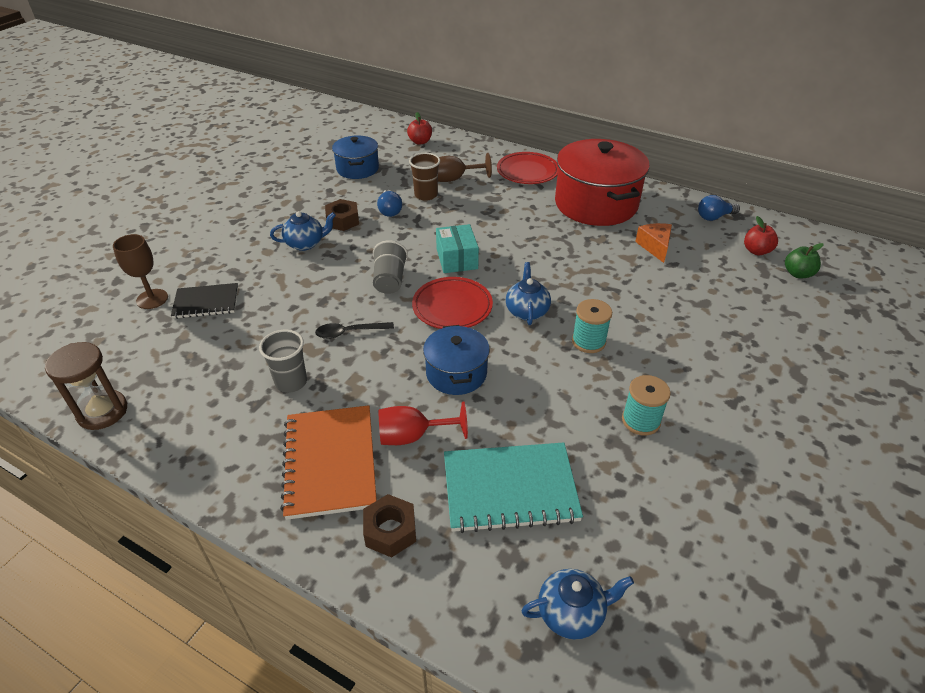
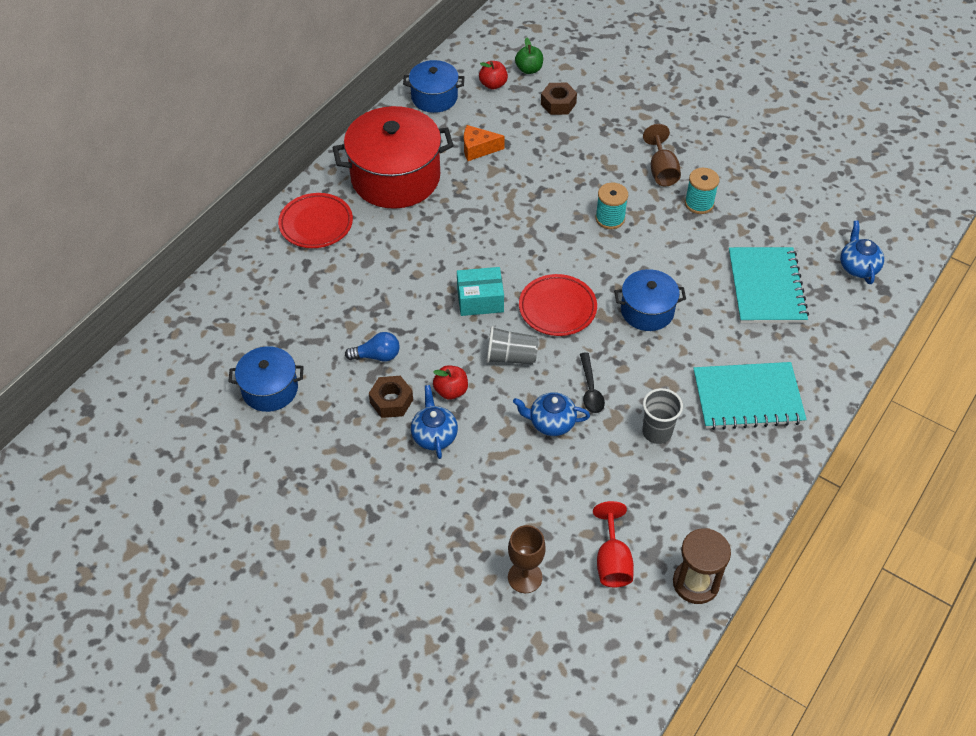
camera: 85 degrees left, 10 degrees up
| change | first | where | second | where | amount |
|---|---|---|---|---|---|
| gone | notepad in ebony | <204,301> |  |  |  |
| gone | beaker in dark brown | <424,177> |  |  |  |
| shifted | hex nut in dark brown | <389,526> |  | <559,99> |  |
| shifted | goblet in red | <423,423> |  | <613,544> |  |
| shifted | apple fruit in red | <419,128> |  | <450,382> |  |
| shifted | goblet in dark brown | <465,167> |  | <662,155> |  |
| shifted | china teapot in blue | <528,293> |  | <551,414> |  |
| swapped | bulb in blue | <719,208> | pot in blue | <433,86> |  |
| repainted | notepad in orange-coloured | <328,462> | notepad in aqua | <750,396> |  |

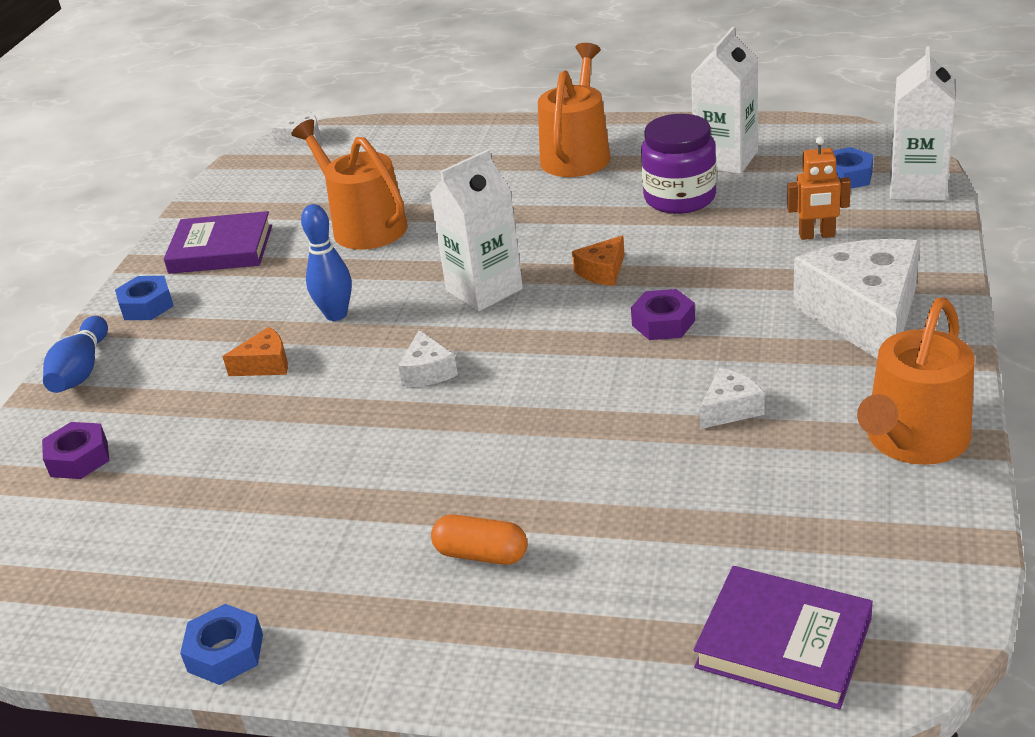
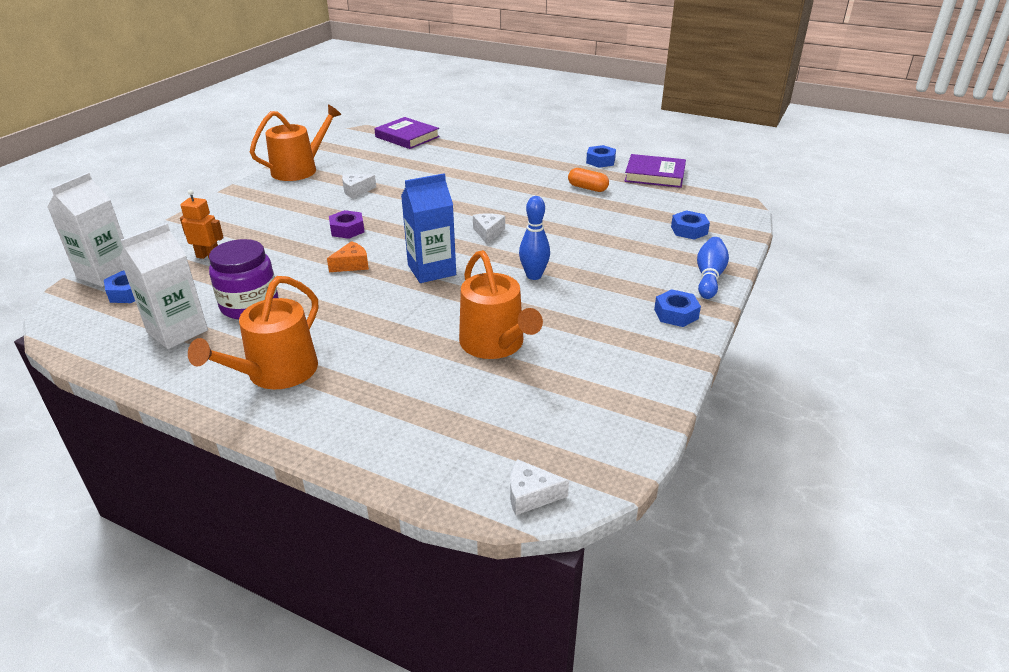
camera: 170 degrees left, 0 degrees up
| change | first | where | second | where | amount |
|---|---|---|---|---|---|
| gone | piece of cheese in orange-coloured | <255,351> |  |  |  |
| gone | piece of cheese in snow-white | <856,298> |  |  |  |
| shifted | hardcover in purple | <218,242> |  | <655,171> |  |
| shifted | capsule in orange-coloured | <479,539> |  | <588,180> |  |
| repainted | hex nut in purple | <75,450> | hex nut in blue | <690,225> |  |
| repainted | milk carton in snow-white | <476,230> | milk carton in blue | <428,228> |  |

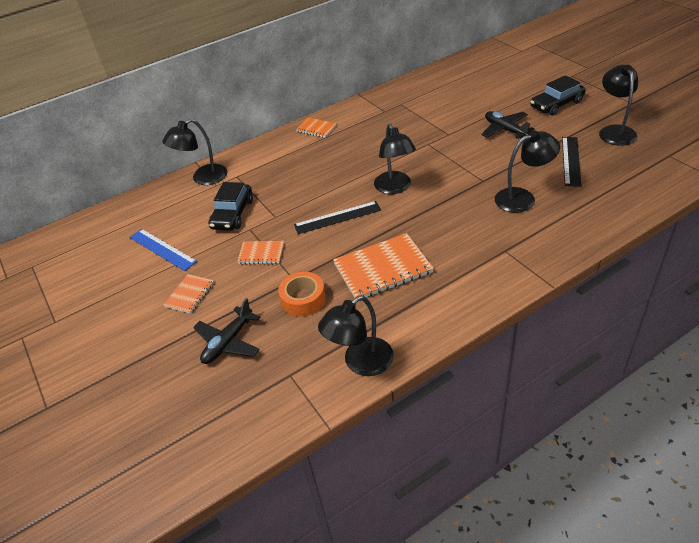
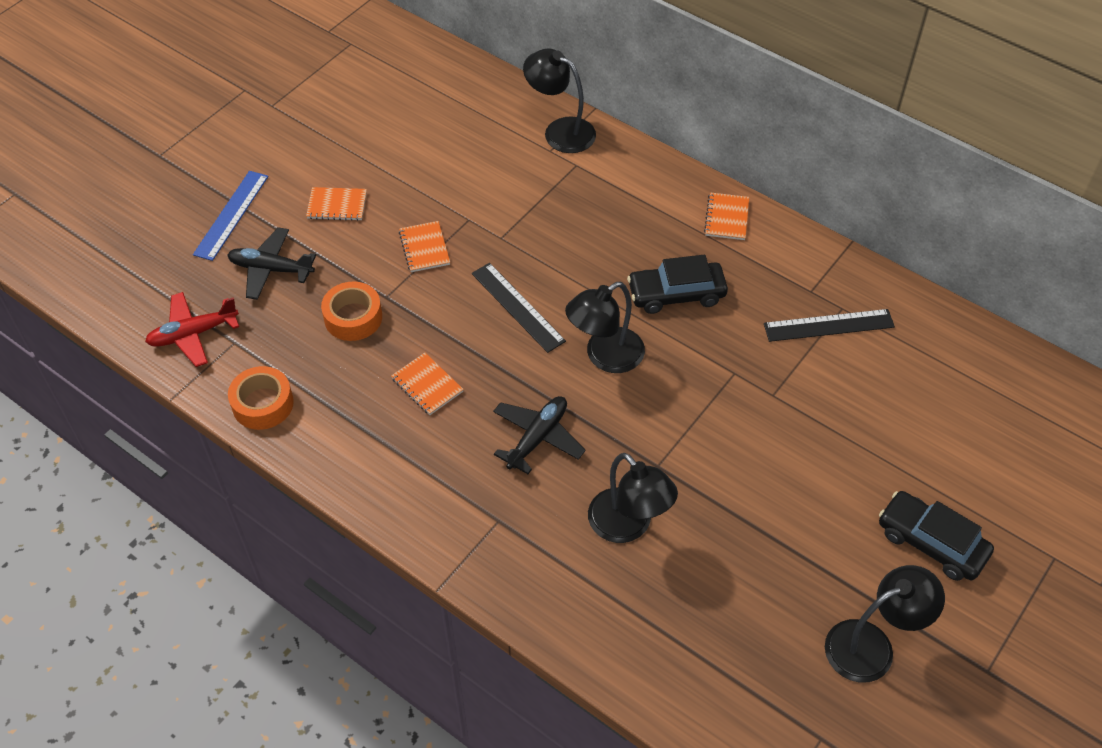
camera: 65 degrees right, 10 degrees up
| change | first | where | second | where | amount |
|---|---|---|---|---|---|
| new |  |  | plane in red | <192,329> |  |
| shifted | measuring stick in blue | <163,250> |  | <230,216> |  |
| shifted | toy car in ebony | <230,206> |  | <677,284> |  |
| shifted | plane in ebony | <508,125> |  | <539,435> |  |
| shifted | measuring stick in ebony | <572,162> |  | <829,325> |  |
| swapped | lamp in ebony | <356,335> | roll of tape in orange-coloured | <261,398> |  |
| scaled | notepad in orange-coloured | <383,265> |  | <427,384> | x0.54 |

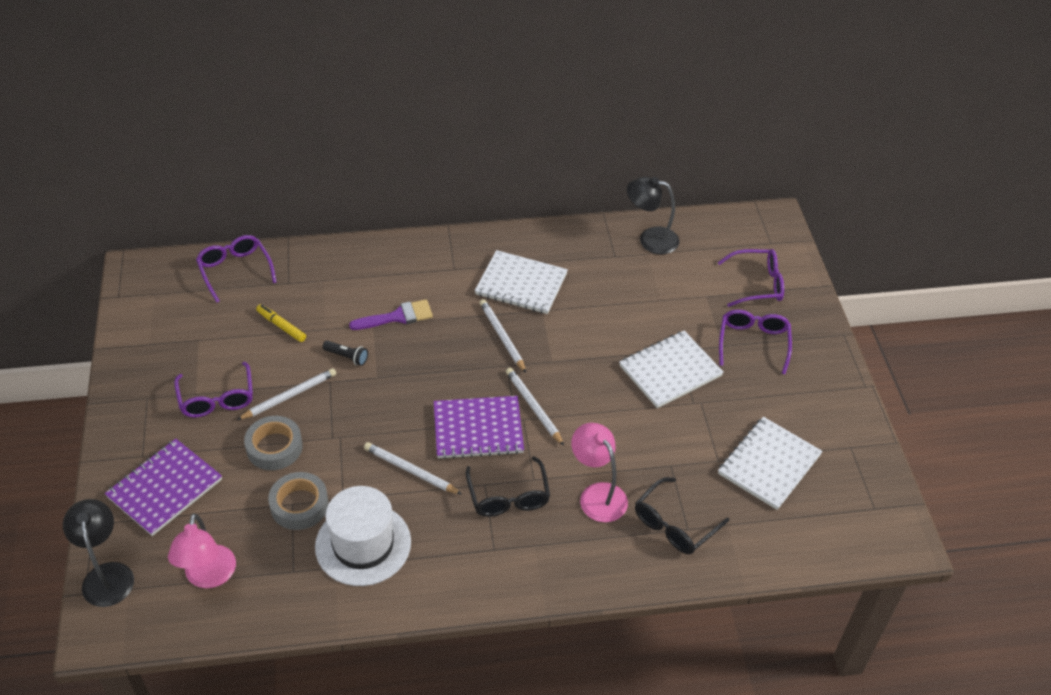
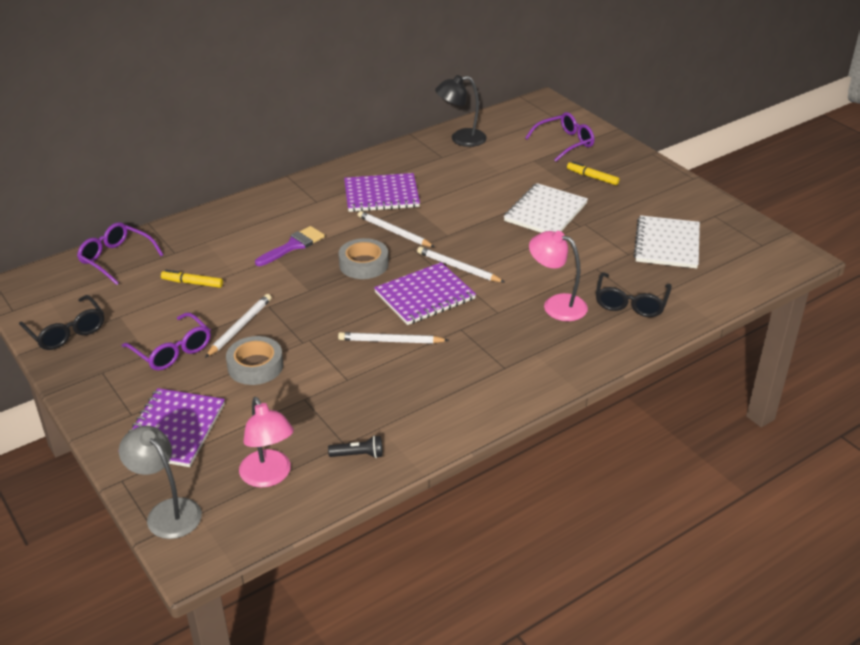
camera: 25 degrees left, 10 degrees down
| change | first | where | second | where | amount |
|---|---|---|---|---|---|
| gone | top hat in snow-white | <363,536> |  |  |  |
| shifted | roll of tape in grey | <298,501> |  | <364,258> |  |
| shifted | pocket torch in ebony | <345,353> |  | <355,447> |  |
| shifted | spectacles in ebony | <508,486> |  | <61,322> |  |
| swapped | spectacles in purple | <755,342> | felt pen in yellow | <593,173> |  |
| repainted | lamp in ebony | <98,553> | lamp in grey | <160,482> |  |
| repainted | notepad in snow-white | <521,282> | notepad in purple | <382,192> |  |

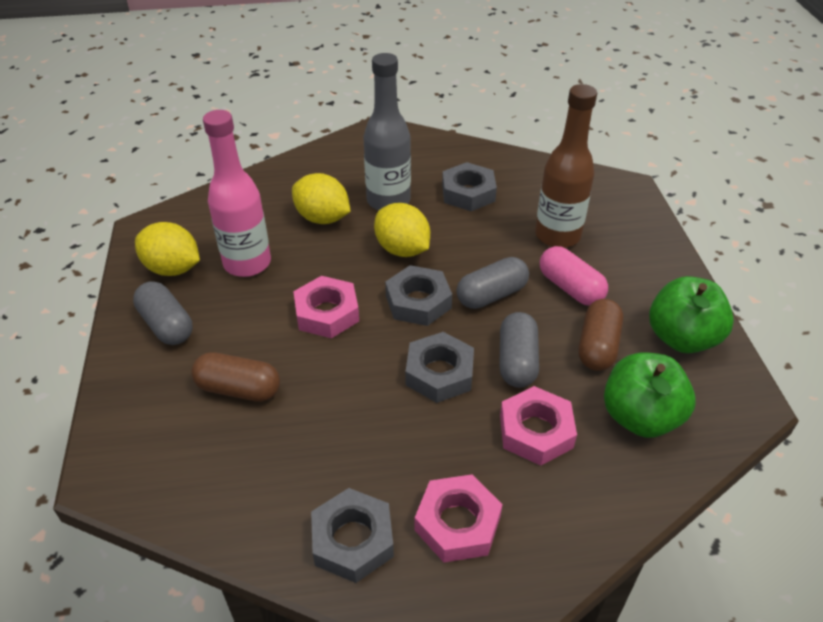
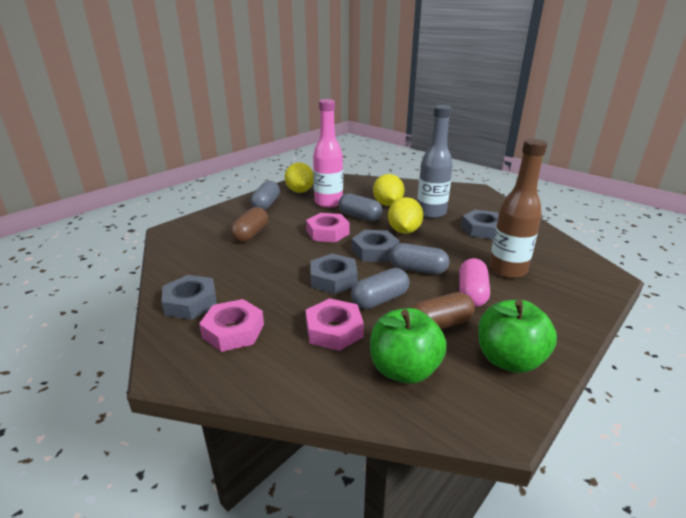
camera: 50 degrees right, 15 degrees down
| change | first | where | second | where | amount |
|---|---|---|---|---|---|
| new |  |  | capsule in grey | <360,207> |  |
| rotated | capsule in dark brown | <236,377> |  | <249,224> | 45 degrees clockwise |

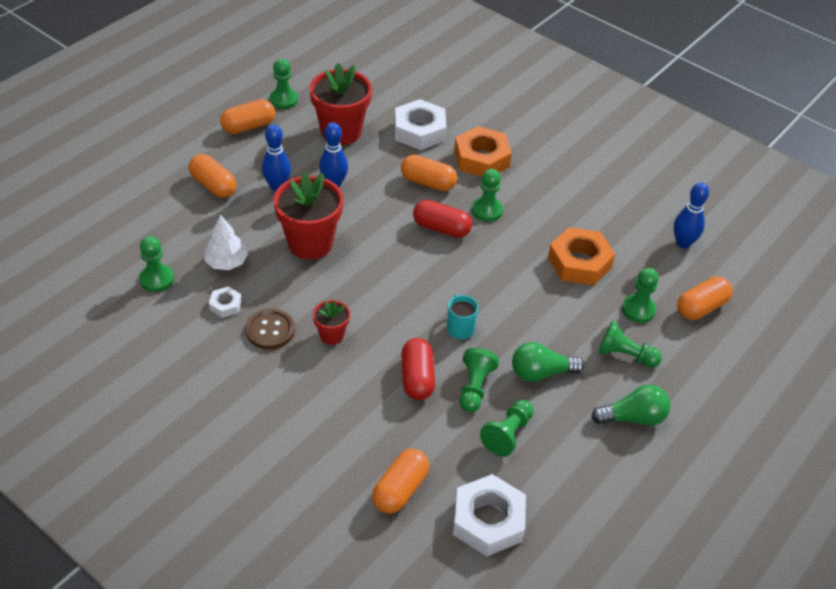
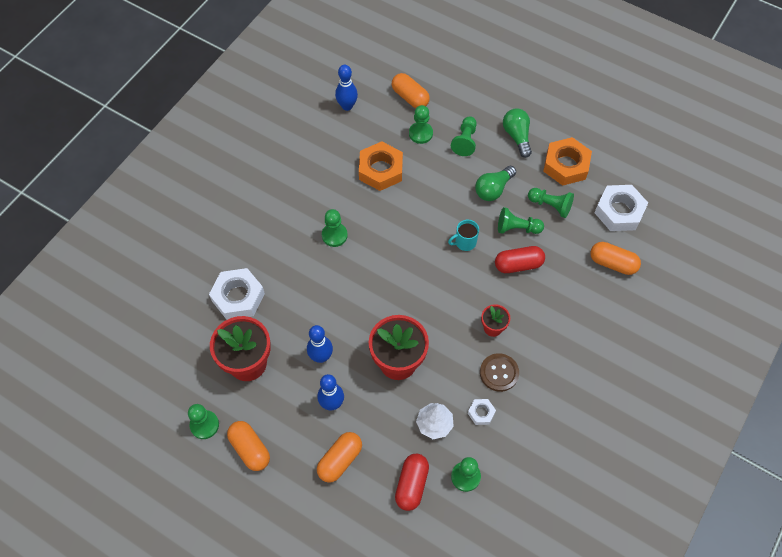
camera: 95 degrees left, 15 degrees up
| change | first | where | second | where | amount |
|---|---|---|---|---|---|
| gone | capsule in orange-coloured | <429,173> |  |  |  |
| shifted | capsule in red | <442,219> |  | <412,482> |  |
| shifted | hex nut in orange-coloured | <483,151> |  | <567,161> |  |
| rotated | bulb in emerald | <548,362> |  | <495,183> | 60 degrees clockwise |

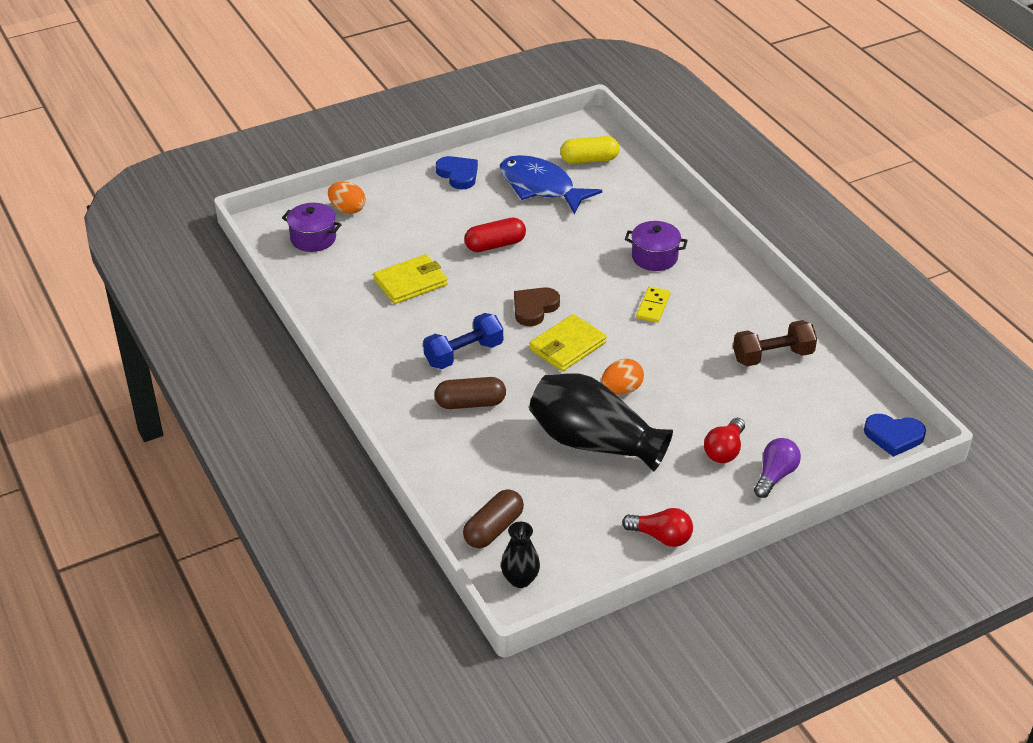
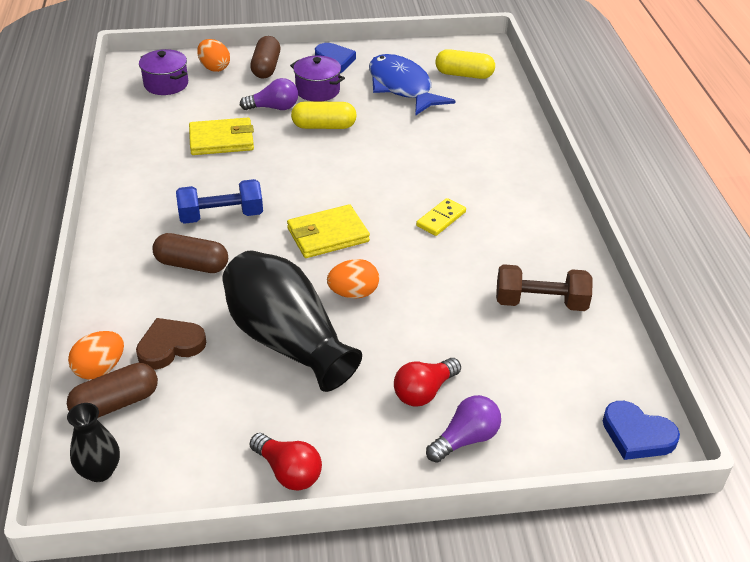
camera: 20 degrees right, 0 degrees up
| change | first | where | second | where | amount |
|---|---|---|---|---|---|
| new |  |  | toy egg in orange-coloured | <96,355> |  |
| new |  |  | bulb in purple | <269,94> |  |
| new |  |  | capsule in dark brown | <265,57> |  |
| shifted | love heart in dark brown | <537,306> |  | <171,344> |  |
| shifted | pot in purple | <656,246> |  | <317,79> |  |
| repainted | capsule in red | <495,235> | capsule in yellow | <324,115> |  |

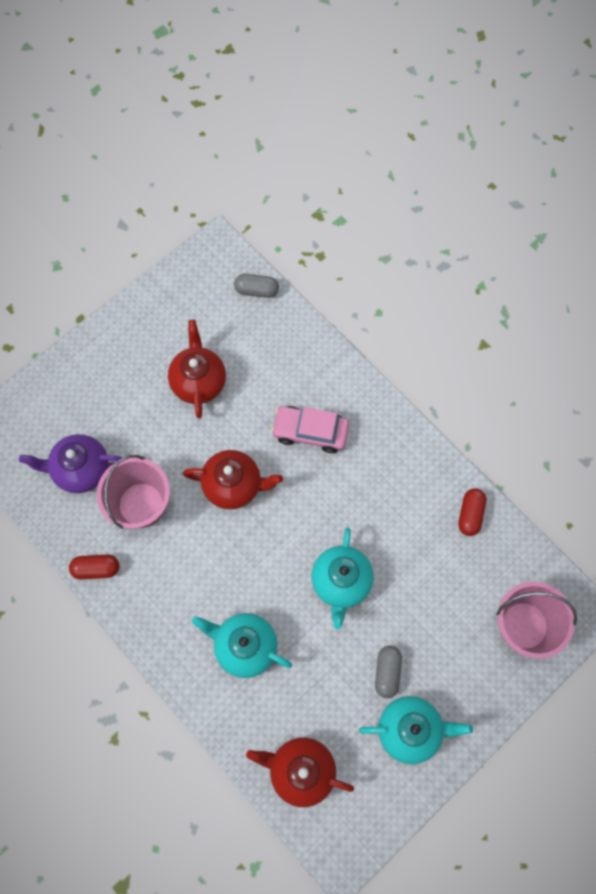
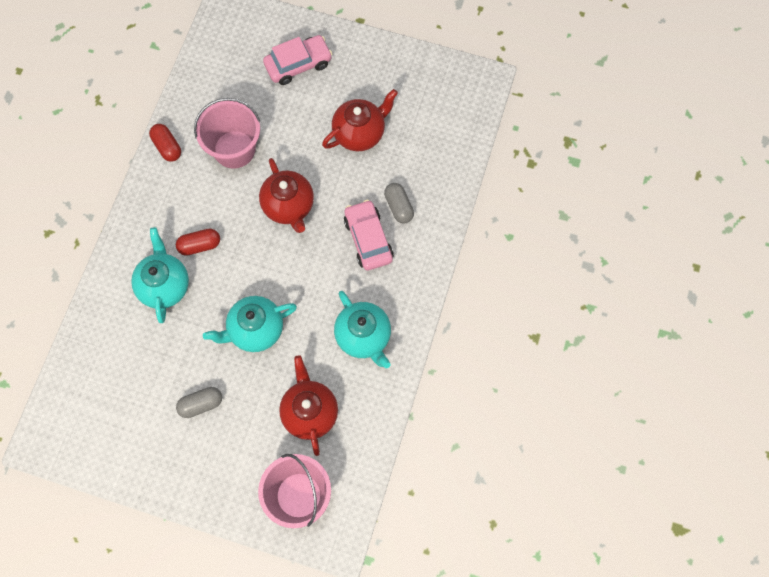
camera: 60 degrees right, 0 degrees up
| change | first | where | second | where | amount |
|---|---|---|---|---|---|
| gone | china teapot in purple | <70,463> |  |  |  |
| new |  |  | toy car in rose-pink | <297,60> |  |
| shifted | capsule in grey | <256,286> |  | <399,203> |  |
| shifted | china teapot in red | <300,772> |  | <308,405> |  |
| shifted | china teapot in aqua | <416,730> |  | <362,329> |  |
| shifted | capsule in red | <472,512> |  | <198,242> |  |

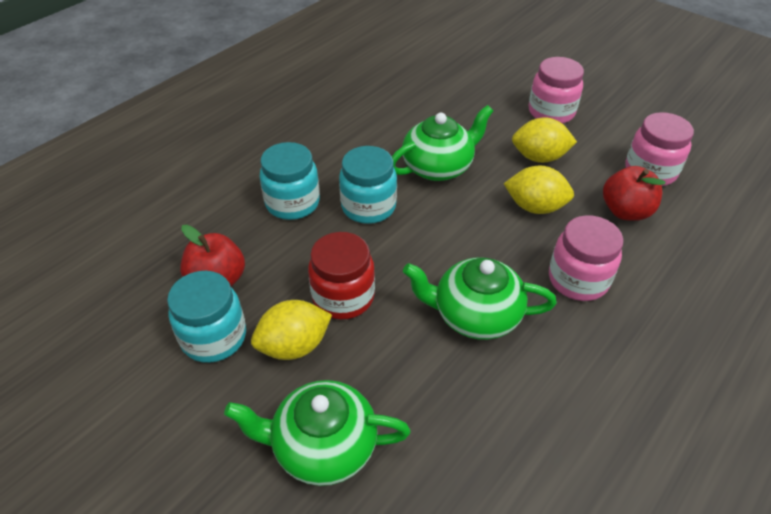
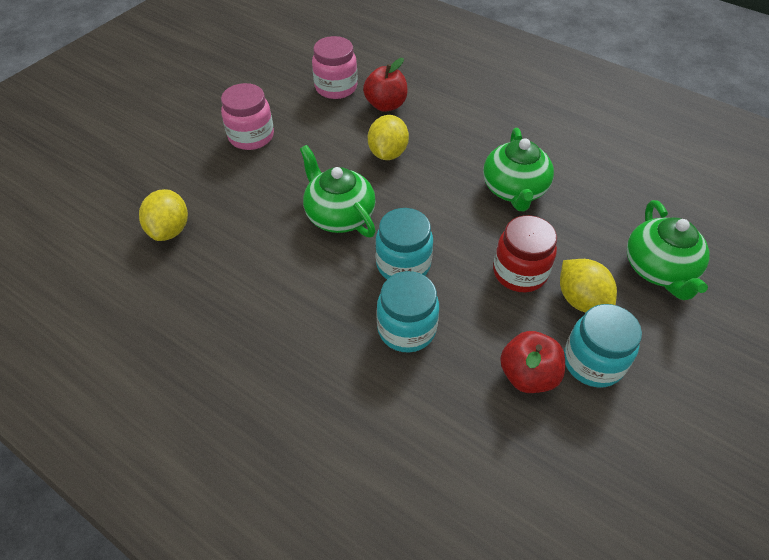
camera: 95 degrees left, 5 degrees up
| change | first | where | second | where | amount |
|---|---|---|---|---|---|
| gone | preserve jar in rose-pink | <586,258> |  |  |  |
| shifted | lemon in yellow | <544,140> |  | <163,215> |  |

